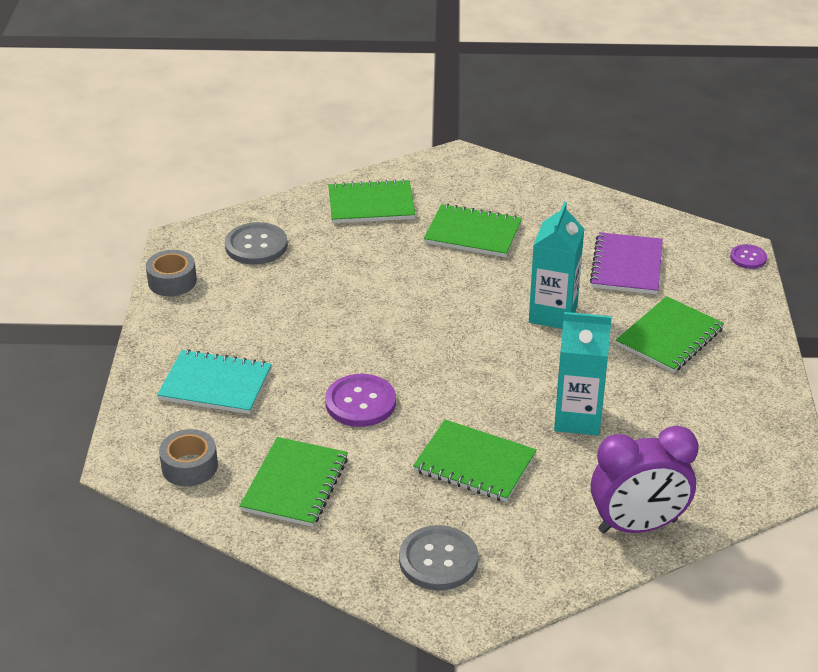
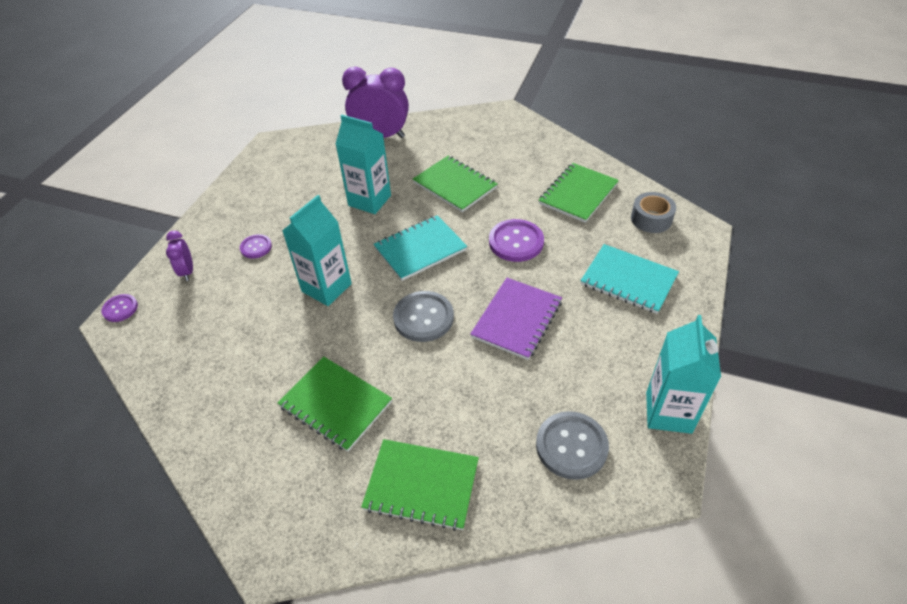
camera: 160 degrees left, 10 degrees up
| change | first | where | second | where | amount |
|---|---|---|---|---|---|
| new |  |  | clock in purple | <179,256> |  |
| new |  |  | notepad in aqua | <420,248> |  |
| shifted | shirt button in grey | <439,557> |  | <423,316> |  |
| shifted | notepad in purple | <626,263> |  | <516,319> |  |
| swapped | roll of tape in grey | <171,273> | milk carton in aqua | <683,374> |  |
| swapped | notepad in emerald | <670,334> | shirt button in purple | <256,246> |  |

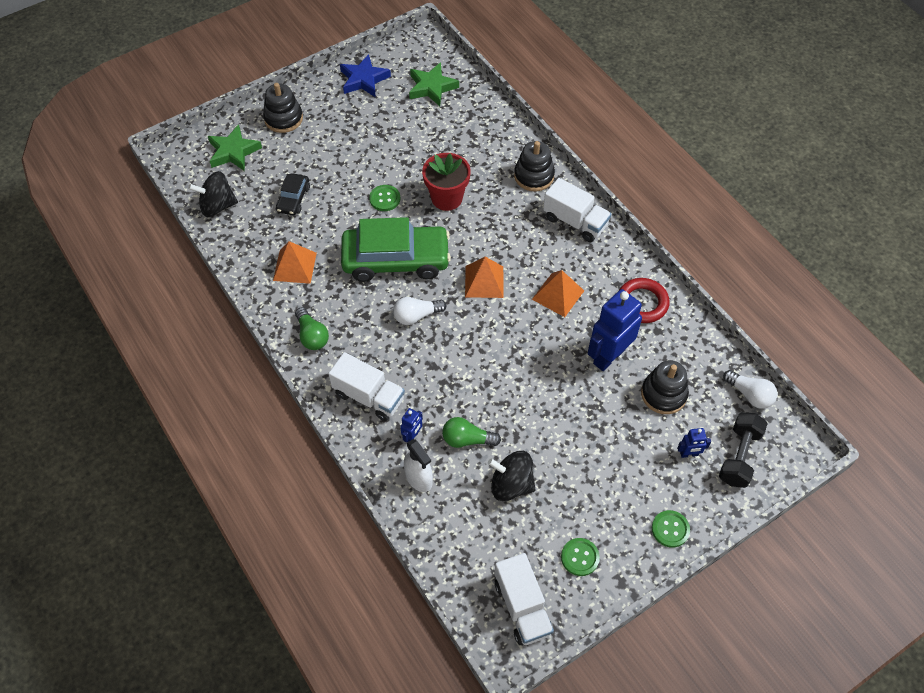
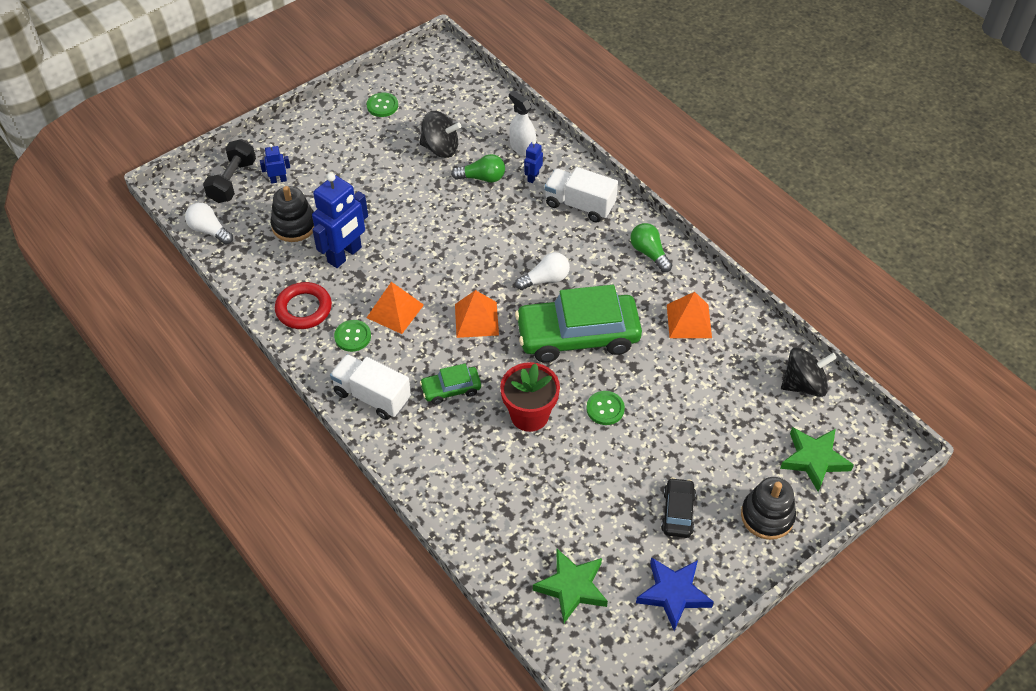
camera: 175 degrees right, 5 degrees down
| change | first | where | second | where | amount |
|---|---|---|---|---|---|
| gone | toy truck in snow-white | <524,599> |  |  |  |
| gone | stacking toy in ebony | <534,166> |  |  |  |
| new |  |  | toy car in emerald | <450,383> |  |
| shifted | toy car in ebony | <293,194> |  | <678,507> |  |
| shifted | shirt button in emerald | <671,529> |  | <352,336> |  |

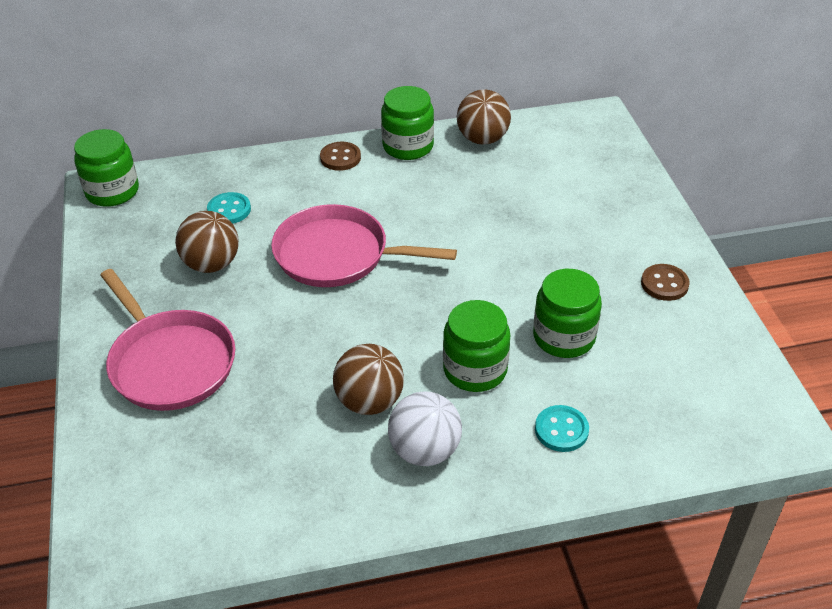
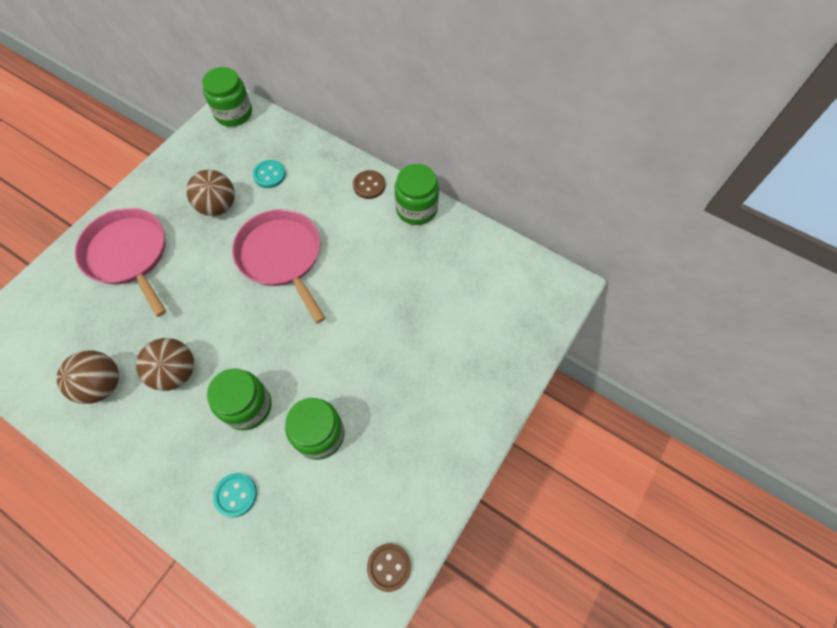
camera: 45 degrees right, 20 degrees up
| change | first | where | second | where | amount |
|---|---|---|---|---|---|
| gone | sphere in snow-white | <425,428> |  |  |  |
| shifted | sphere in dark brown | <484,117> |  | <88,377> |  |
| shifted | shirt button in dark brown | <665,282> |  | <389,567> |  |
| rotated | skillet in rose-pink | <167,340> |  | <120,262> | 135 degrees clockwise |

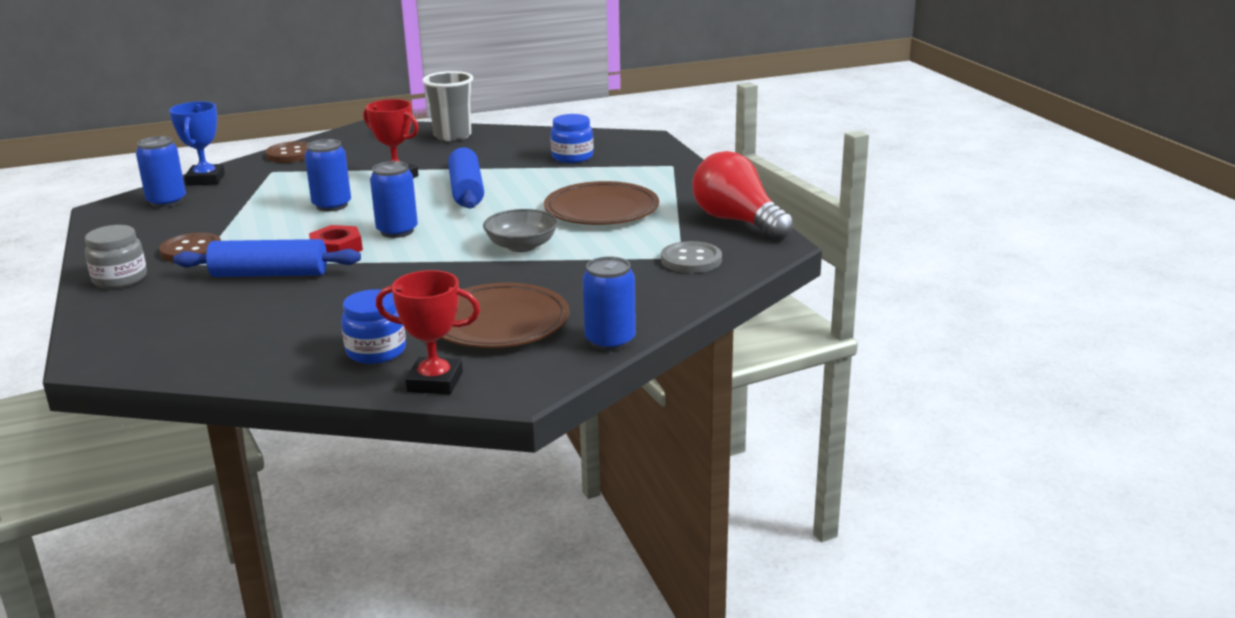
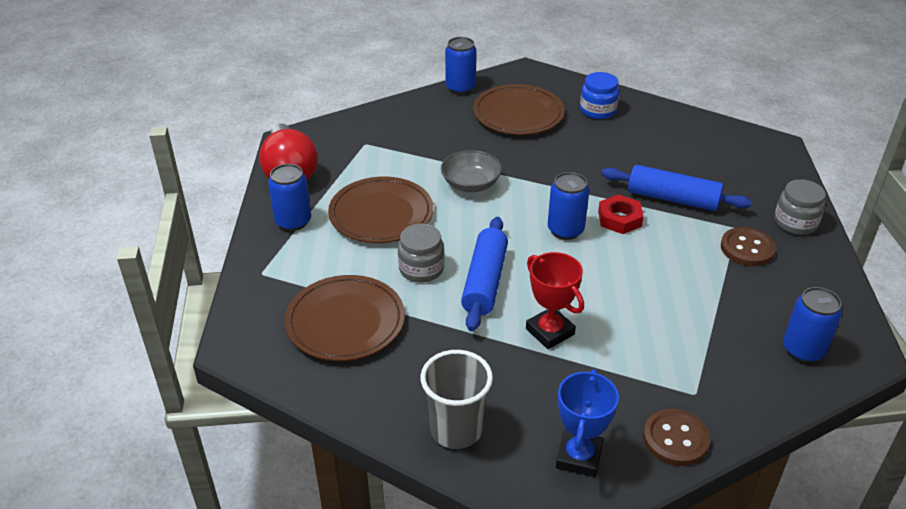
camera: 160 degrees left, 15 degrees up
| change | first | where | second | where | amount |
|---|---|---|---|---|---|
| gone | trophy in red | <428,332> |  |  |  |
| gone | shirt button in grey | <691,257> |  |  |  |
| new |  |  | preserve jar in grey | <421,253> |  |
| shifted | trophy in blue | <197,143> |  | <587,423> |  |
| shifted | can in blue | <328,175> |  | <289,197> |  |
| swapped | preserve jar in blue | <572,138> | plate in dark brown | <345,318> |  |

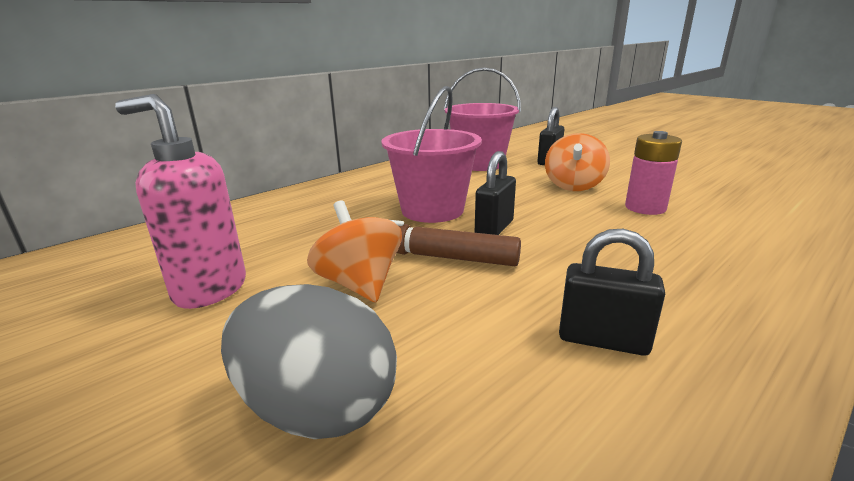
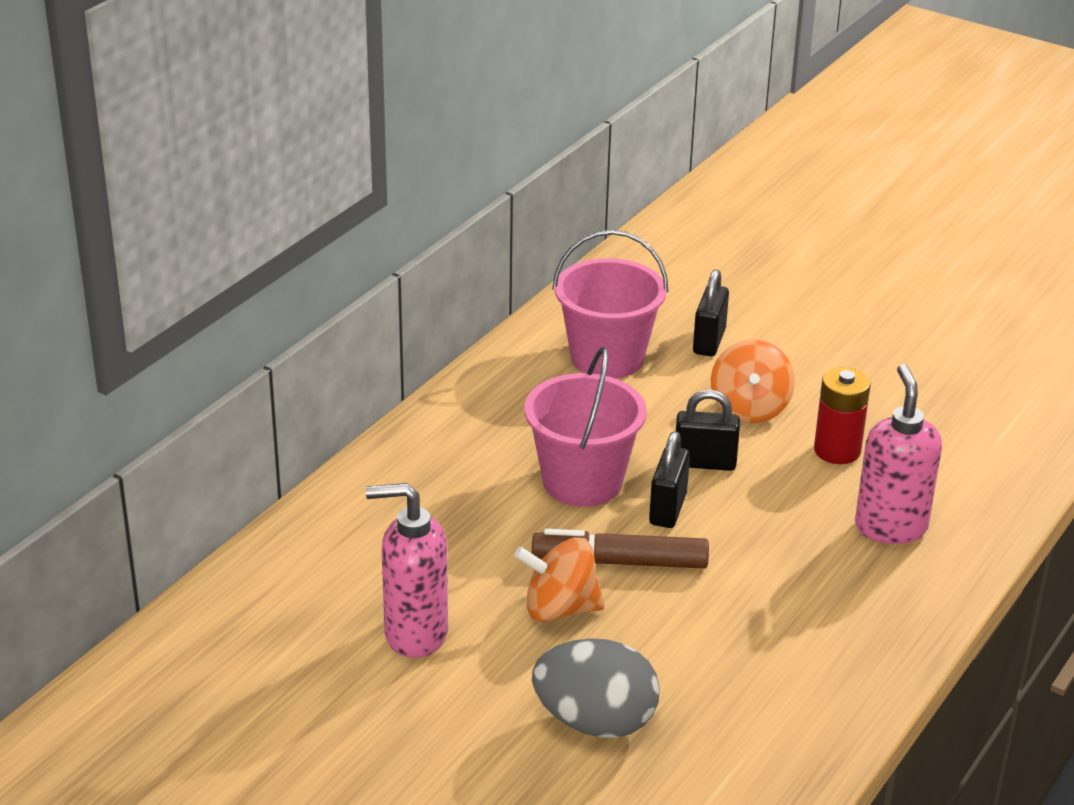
camera: 15 degrees left, 10 degrees up
| change | first | where | second | where | amount |
|---|---|---|---|---|---|
| new |  |  | soap dispenser in rose-pink | <898,454> |  |
| shifted | padlock in ebony | <612,292> |  | <708,430> |  |
| repainted | battery in rose-pink | <653,173> | battery in red | <842,415> |  |
| rotated | whirligig in orange-coloured | <354,251> |  | <559,579> | 45 degrees counterclockwise |

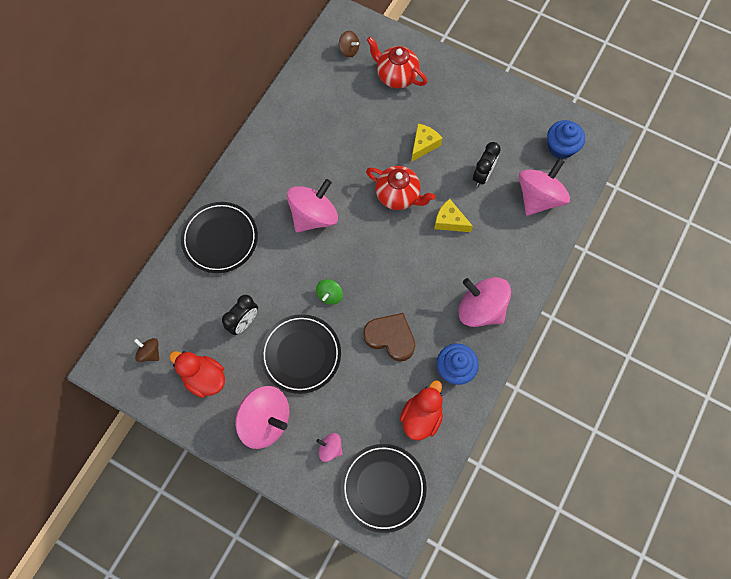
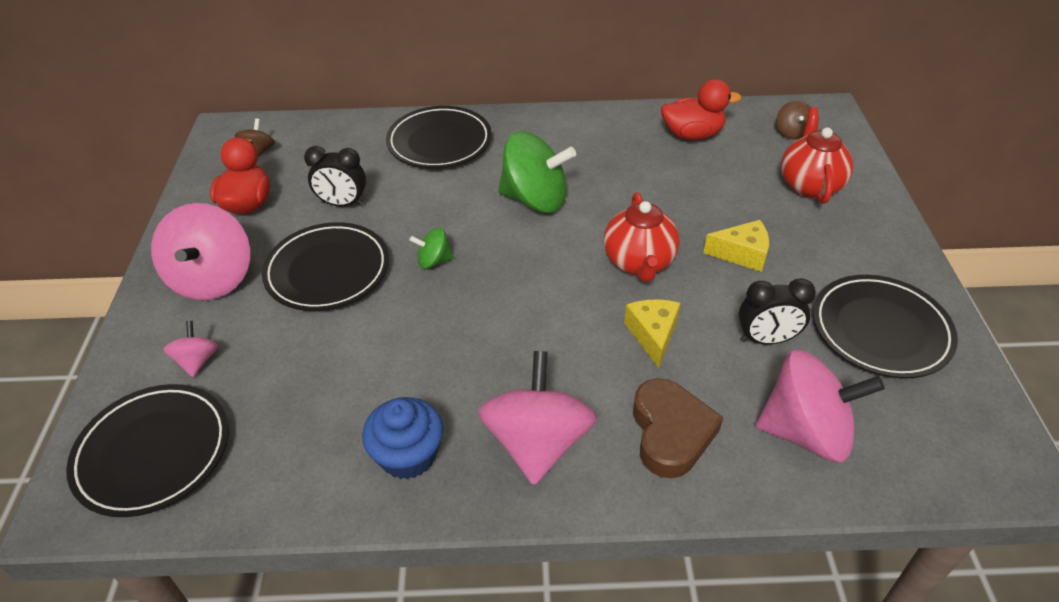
camera: 60 degrees right, 25 degrees down
| change | first | where | second | where | amount |
|---|---|---|---|---|---|
| gone | muffin in blue | <566,139> |  |  |  |
| new |  |  | plate in ebony | <885,327> |  |
| shifted | love heart in dark brown | <389,337> |  | <678,428> |  |
| shifted | duck in red | <421,410> |  | <701,109> |  |
| repainted | whirligig in rose-pink | <312,205> | whirligig in emerald | <537,172> |  |

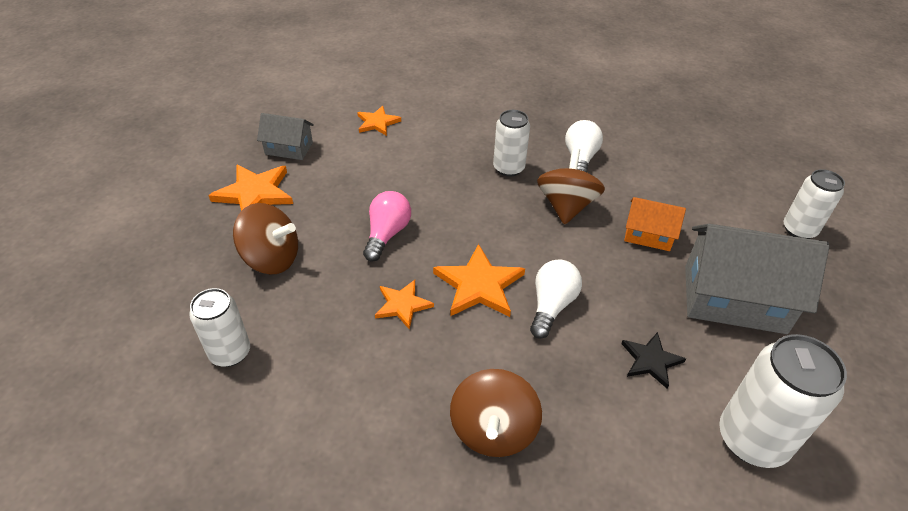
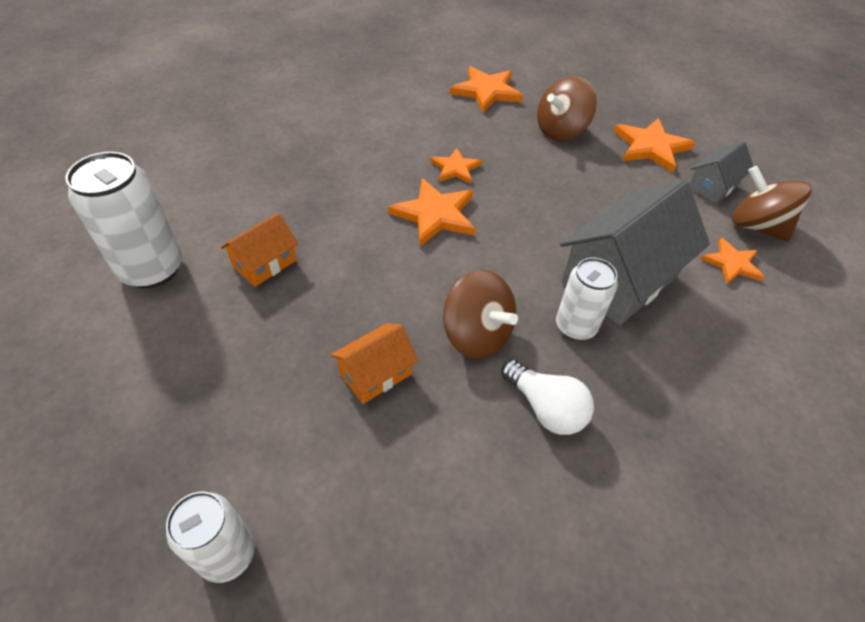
camera: 125 degrees right, 5 degrees up
| change | first | where | second | where | amount |
|---|---|---|---|---|---|
| gone | bulb in rose-pink | <387,226> |  |  |  |
| gone | bulb in snow-white | <556,299> |  |  |  |
| shifted | whirligig in dark brown | <496,413> |  | <772,204> |  |
| shifted | cottage in grey | <757,279> |  | <635,252> |  |
| swapped | can in snow-white | <219,327> | five-pointed star in orange-coloured | <486,89> |  |
| swapped | five-pointed star in ebony | <653,360> | cottage in orange-coloured | <259,250> |  |

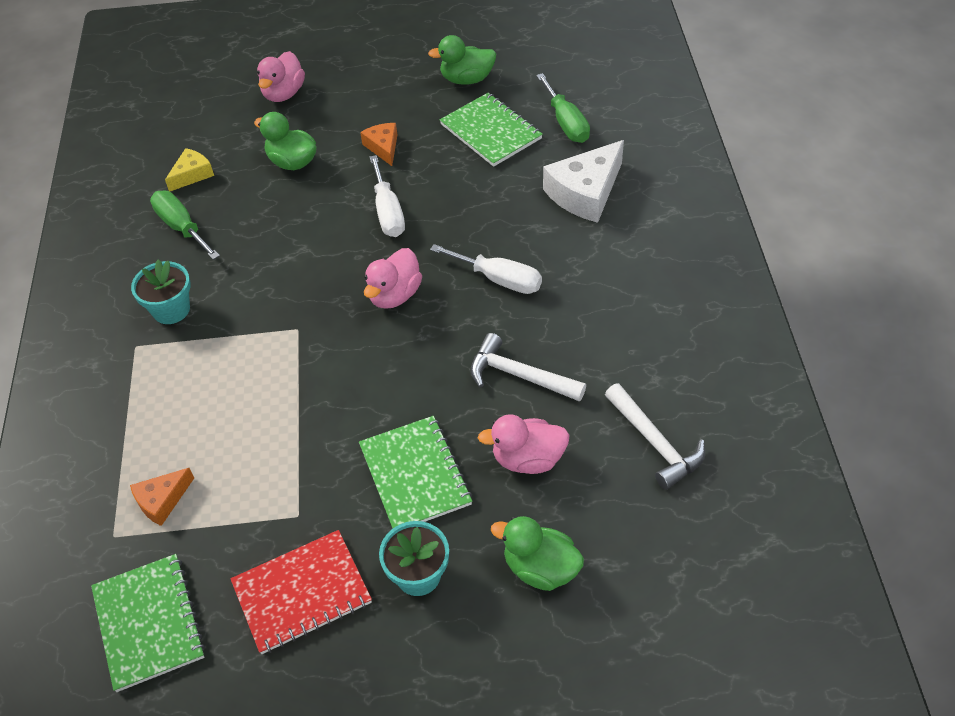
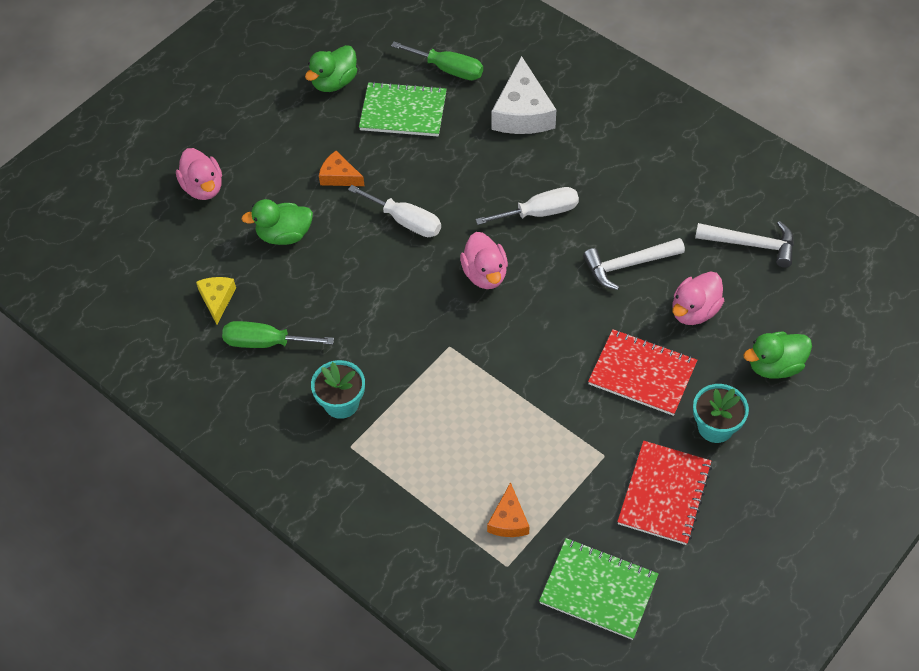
camera: 45 degrees left, 5 degrees up
| change | first | where | second | where | amount |
|---|---|---|---|---|---|
| repainted | notepad in emerald | <415,472> | notepad in red | <642,372> |  |

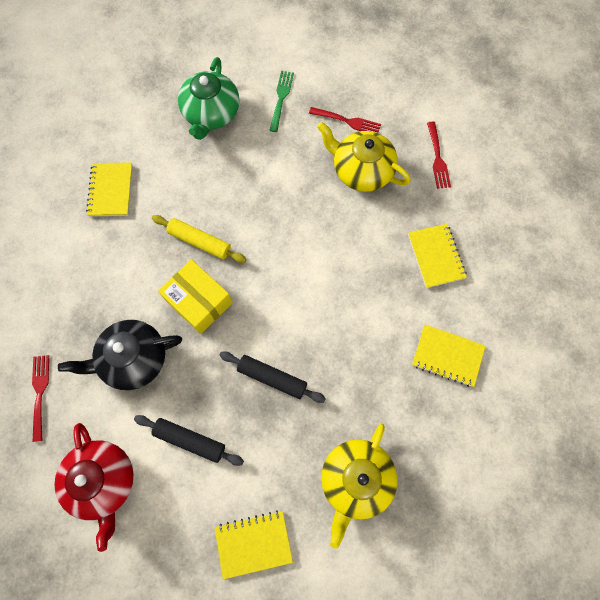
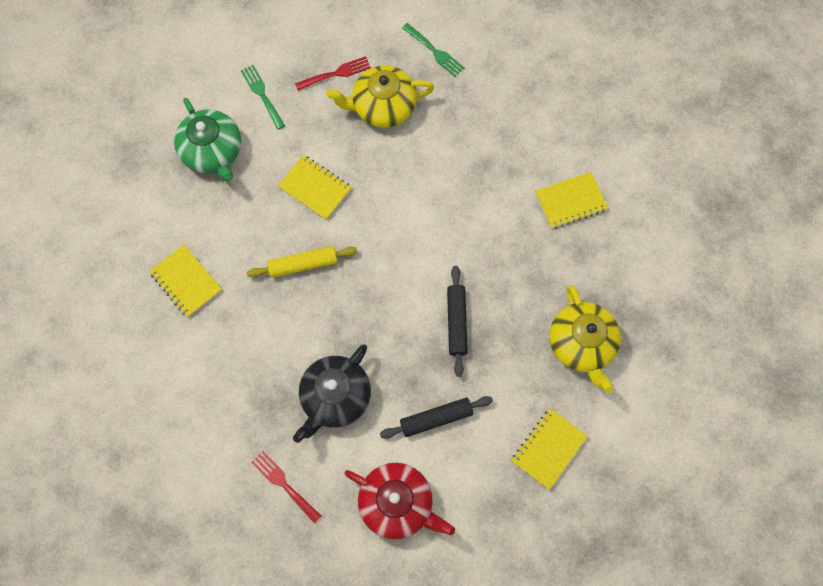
camera: 40 degrees left, 0 degrees up
| change | first | where | second | where | amount |
|---|---|---|---|---|---|
| gone | parcel in yellow | <195,296> |  |  |  |
| shifted | notepad in yellow | <437,256> |  | <315,187> |  |
| repainted | fork in red | <439,155> | fork in emerald | <433,50> |  |
| rotated | rolling pin in ebony | <272,377> |  | <457,321> | 75 degrees counterclockwise |

